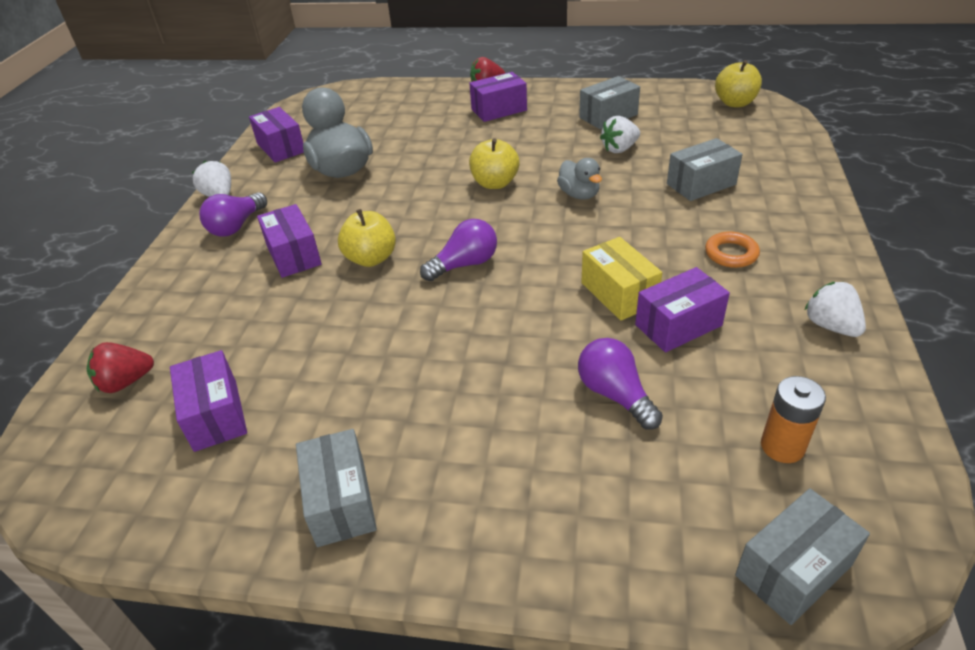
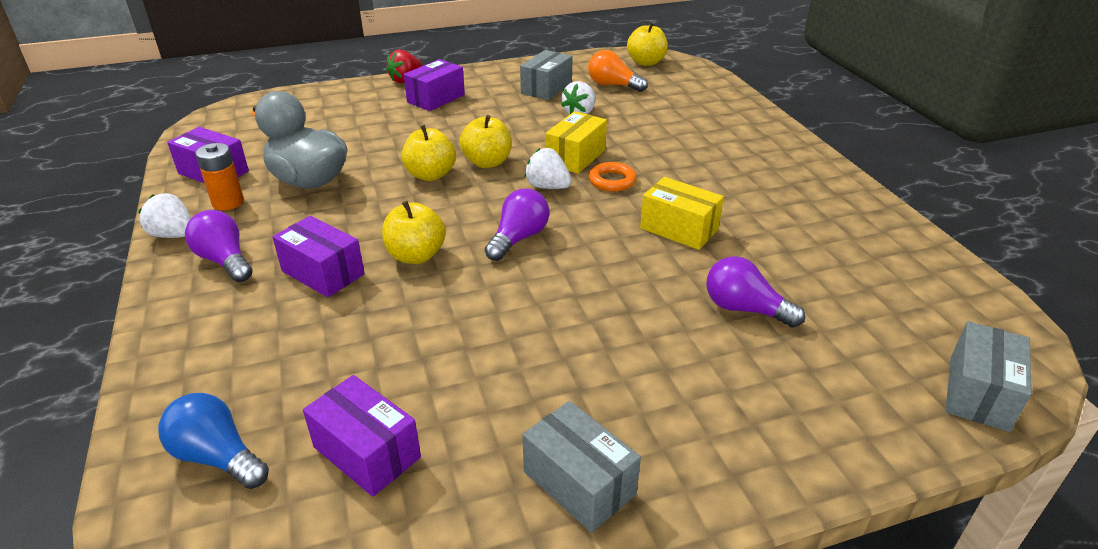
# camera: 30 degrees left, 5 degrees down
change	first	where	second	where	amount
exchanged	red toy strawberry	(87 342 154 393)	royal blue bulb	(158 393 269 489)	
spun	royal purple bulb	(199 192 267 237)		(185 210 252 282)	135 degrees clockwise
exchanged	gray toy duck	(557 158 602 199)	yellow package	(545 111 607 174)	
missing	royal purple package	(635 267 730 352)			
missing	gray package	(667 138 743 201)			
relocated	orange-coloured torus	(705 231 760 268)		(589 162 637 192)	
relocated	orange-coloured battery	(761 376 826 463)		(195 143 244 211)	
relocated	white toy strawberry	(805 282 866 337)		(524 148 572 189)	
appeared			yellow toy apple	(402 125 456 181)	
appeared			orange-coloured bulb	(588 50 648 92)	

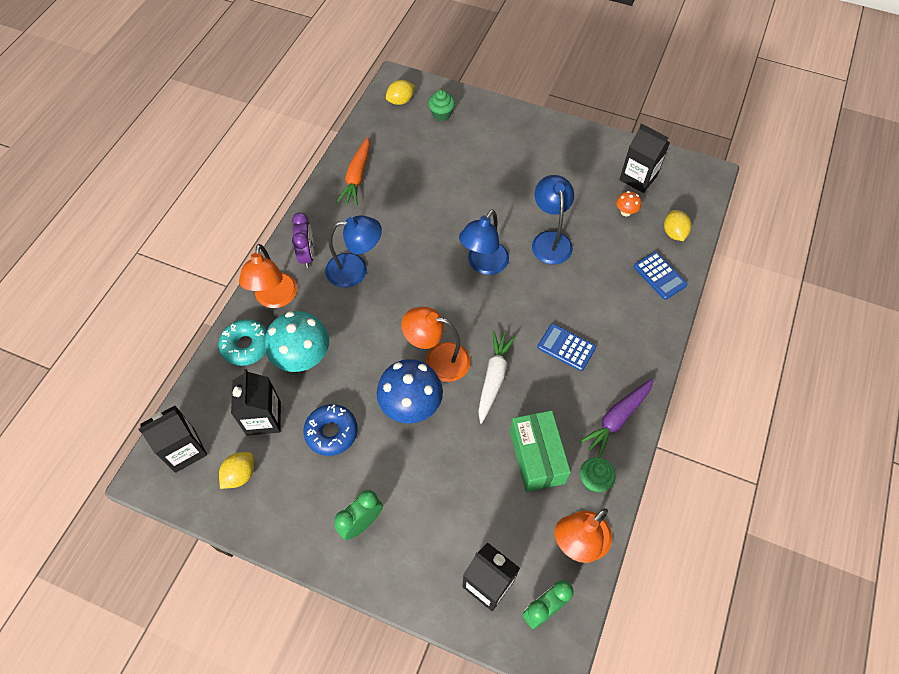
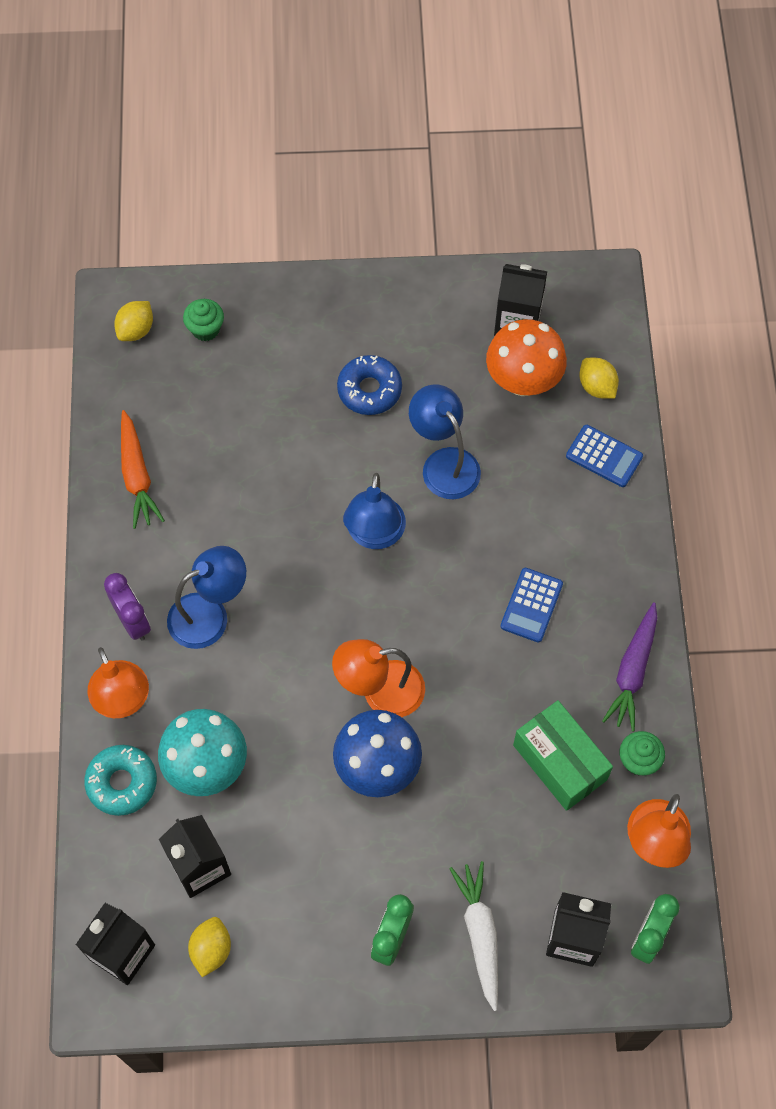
# camera: 25 degrees left, 5 degrees up
change	first	where	second	where	amount
relocated	royal blue donut	(304 404 358 456)		(337 355 402 415)	
relocated	white carrot	(478 331 516 424)		(449 861 498 1011)	
spun	royal blue calculator	(537 324 596 371)		(500 568 563 643)	75 degrees counterclockwise
size	orange-coloured fungus	(616 191 641 216)		(486 319 567 396)	x2.26

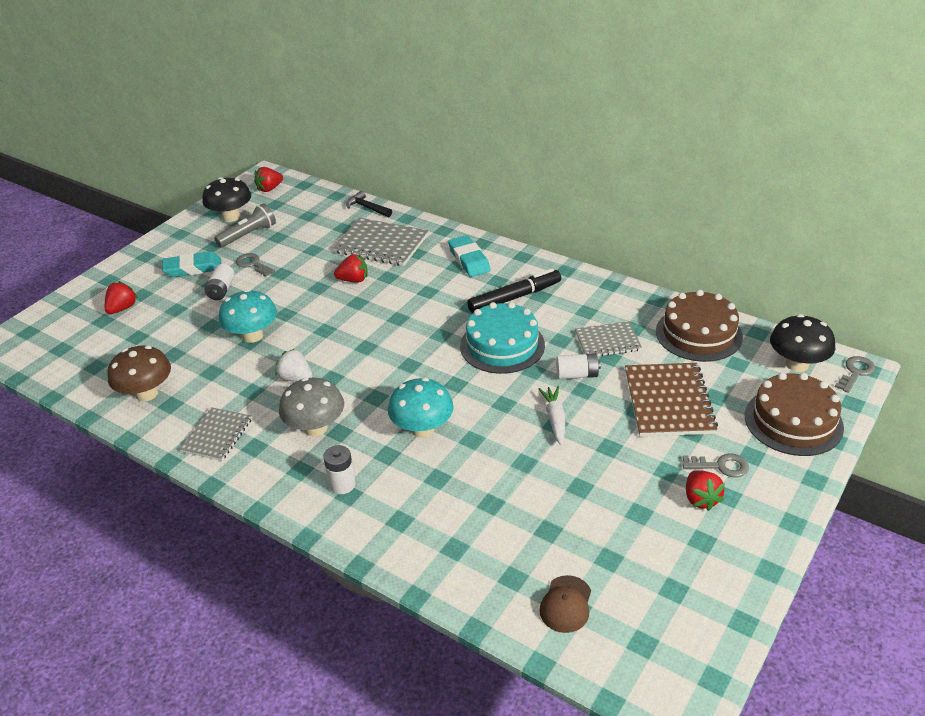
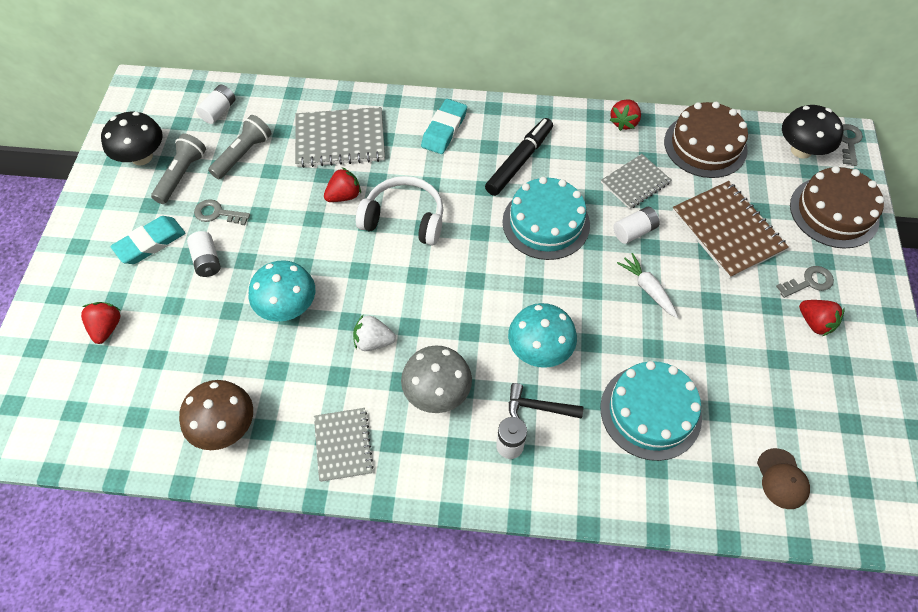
# camera: 30 degrees left, 20 degrees up
change	first	where	second	where	amount
relocated	red toy strawberry	(254 167 283 192)		(610 99 641 131)	
relocated	black hammer	(346 191 392 217)		(509 383 584 419)	
spun	teal eraser	(448 235 491 277)		(421 99 467 154)	75 degrees clockwise
appeared			white battery	(196 85 236 124)	
appeared			gray pocket torch	(208 115 271 179)	
appeared			white headset	(356 176 444 246)	
appeared			teal gateau	(600 361 702 461)	

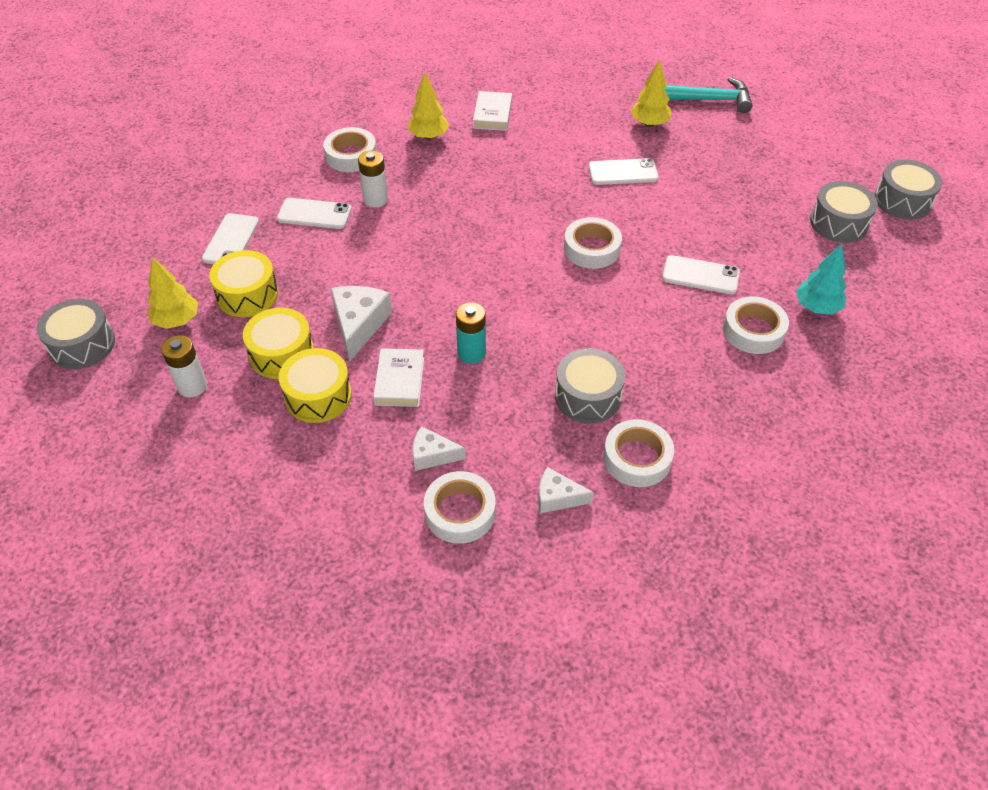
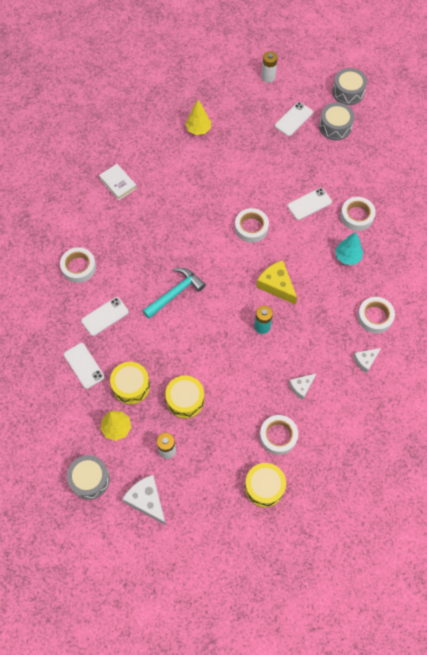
# camera: 45 degrees left, 15 degrees up
change	first	where	second	where	amount
relocated	yellow snare drum	(279 348 352 423)		(245 463 286 507)	
relocated	white cheese	(330 286 392 362)		(122 475 166 525)	
relocated	white battery	(358 150 388 207)		(262 51 278 83)	
missing	white hardcover	(373 348 424 407)			
missing	yellow fir tree	(408 72 449 140)			
relocated	white roll of tape	(424 471 495 544)		(260 415 298 455)	
missing	gray snare drum	(555 348 625 423)			
relocated	white mobile phone	(589 158 659 185)		(275 102 313 136)	
relocated	teal hammer	(665 77 753 113)		(143 268 206 319)	
relocated	teal fir tree	(796 244 846 315)		(335 232 363 265)	
appeared			yellow cheese	(256 260 297 305)	

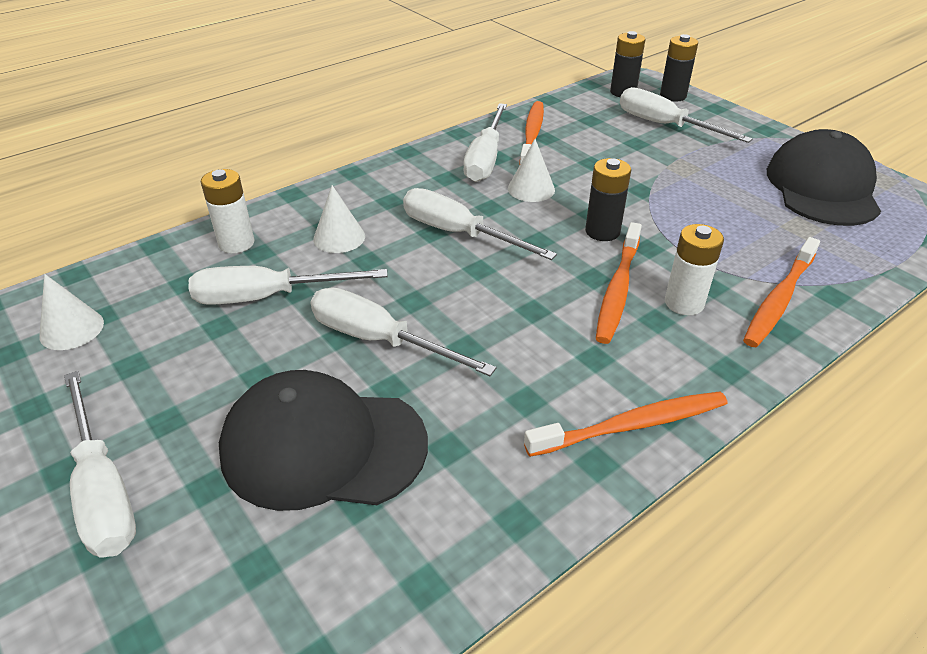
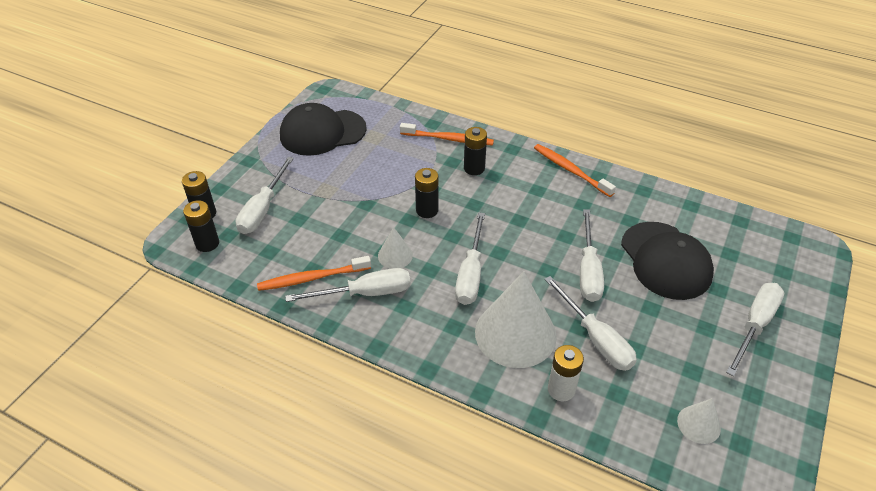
# camera: 115 degrees left, 5 degrees up
change	first	where	second	where	amount
size	white cone	(313 185 365 253)		(475 271 557 368)	x2.12
missing	orange-coloured tooth brush	(596 222 642 344)			
colour	white battery	(665 224 724 315)	black battery	(464 127 487 175)	

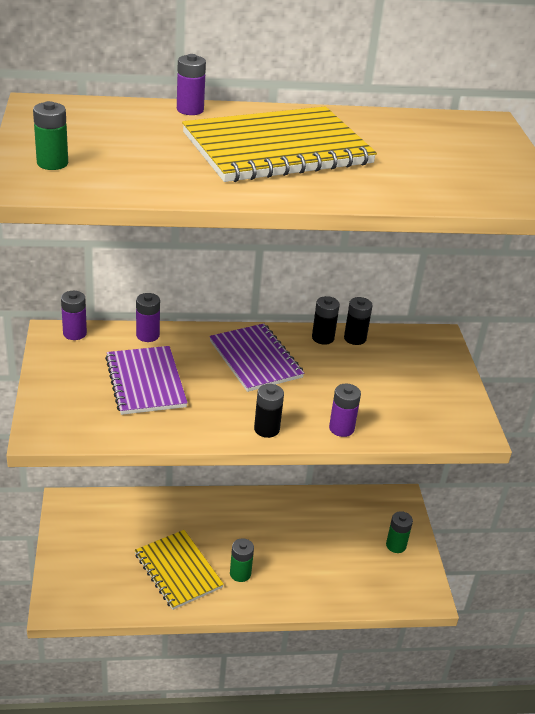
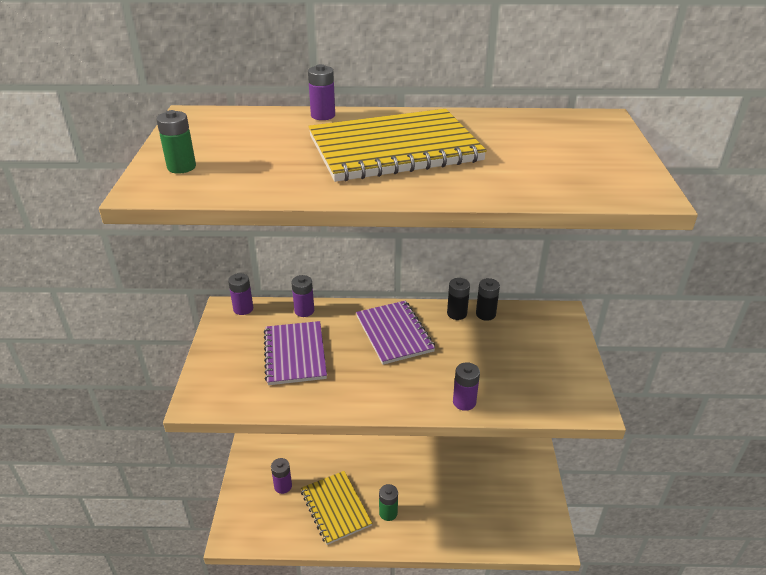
# camera: 10 degrees right, 0 degrees up
change	first	where	second	where	amount
missing	black battery	(254 384 284 438)			
missing	emerald battery	(386 511 413 553)			
appeared			royal purple battery	(271 458 292 494)	

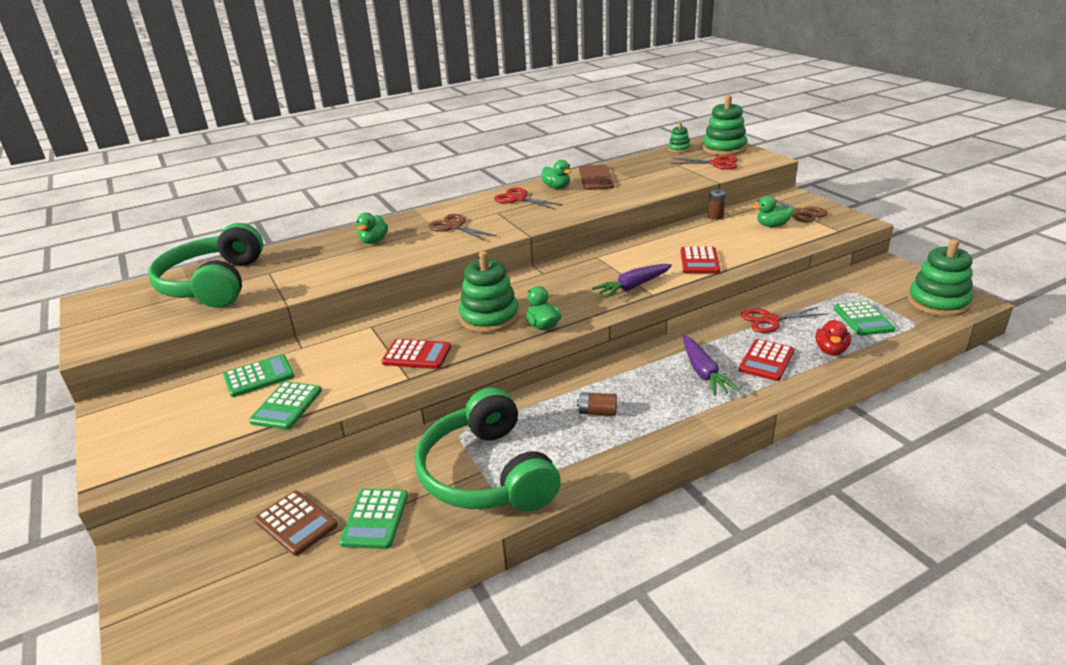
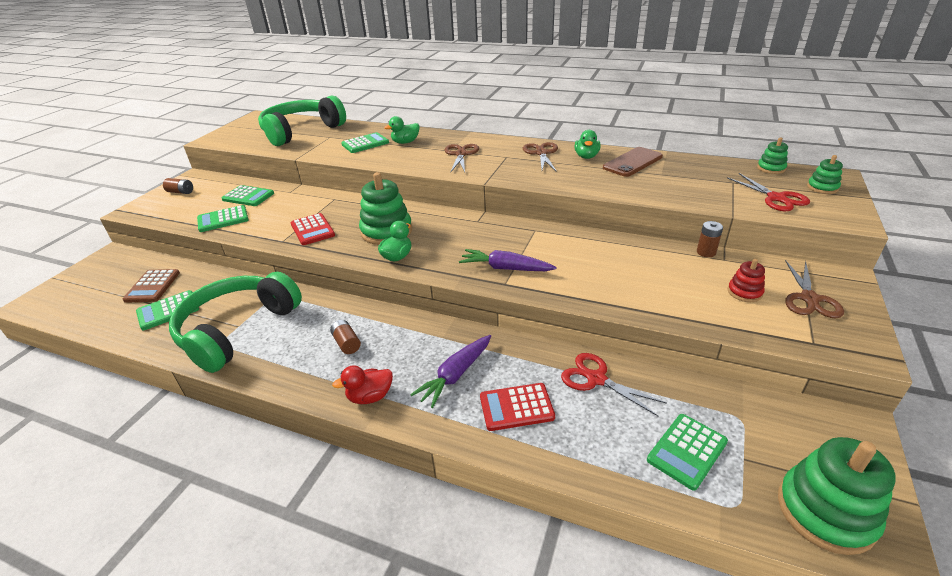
# camera: 50 degrees right, 5 degrees up
change	first	where	second	where	amount
colour	red pair of scissors	(494 188 563 209)	russet pair of scissors	(523 142 558 172)	
missing	red calculator	(681 247 720 273)			
size	emerald ring stacker	(702 95 747 156)		(807 155 843 194)	x0.51
exchanged	emerald toy duck	(752 196 794 227)	red ring stacker	(728 259 765 302)	
relocated	red toy duck	(816 320 851 355)		(332 366 393 404)	
appeared			russet battery	(163 178 193 194)	
appeared			emerald calculator	(341 132 389 153)	

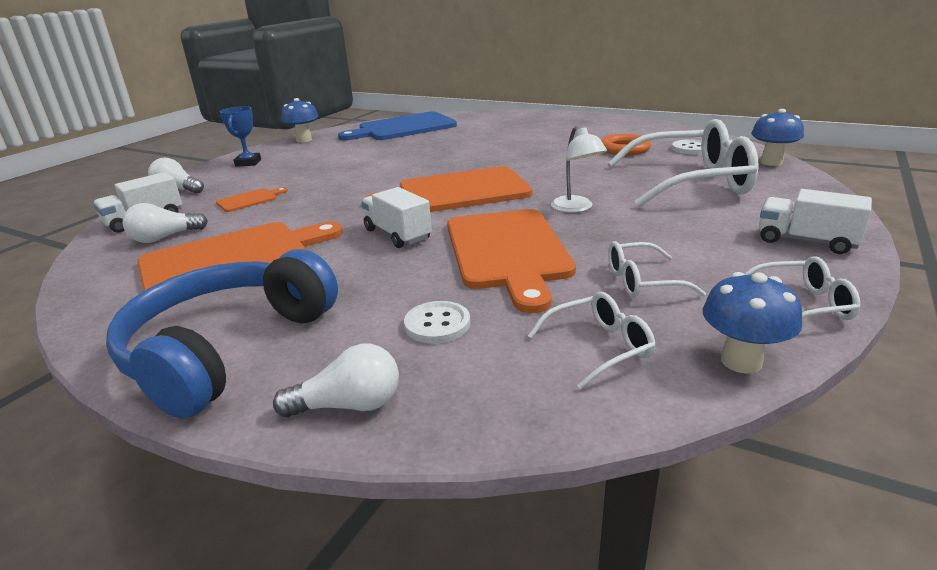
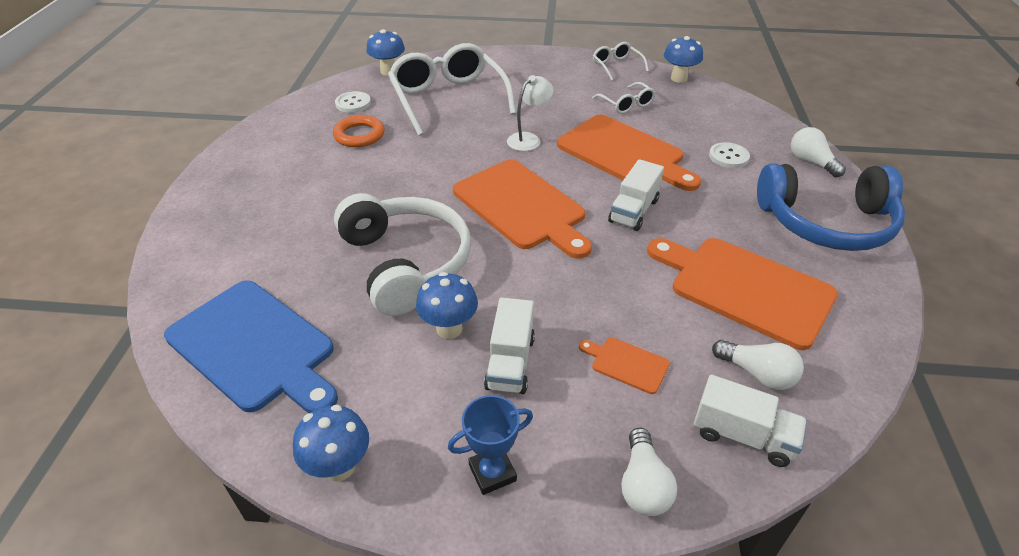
# camera: 115 degrees left, 15 degrees up
change	first	where	second	where	amount
spun	orange-coloured cutting board	(447 209 576 313)		(557 115 701 191)	75 degrees clockwise
missing	white eyeglasses	(528 292 656 389)			
relocated	white truck	(759 189 872 254)		(484 297 535 394)	
appeared			white headset	(334 193 471 316)	
appeared			royal blue fungus	(416 272 478 339)	

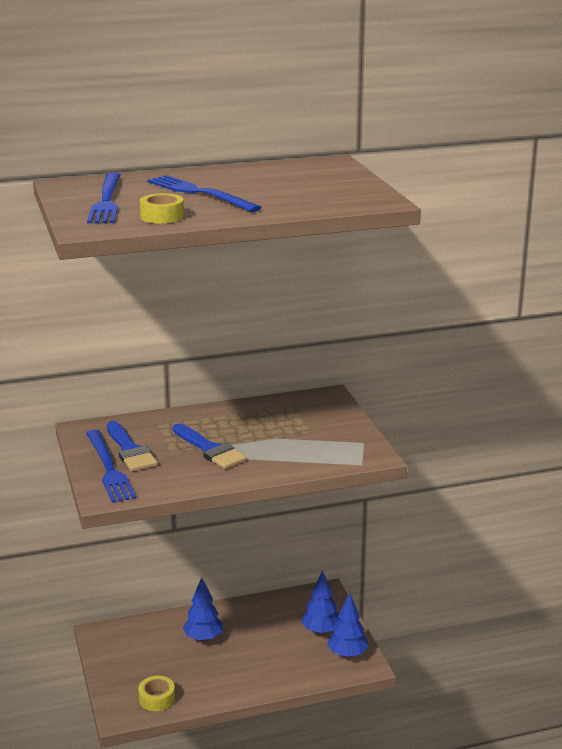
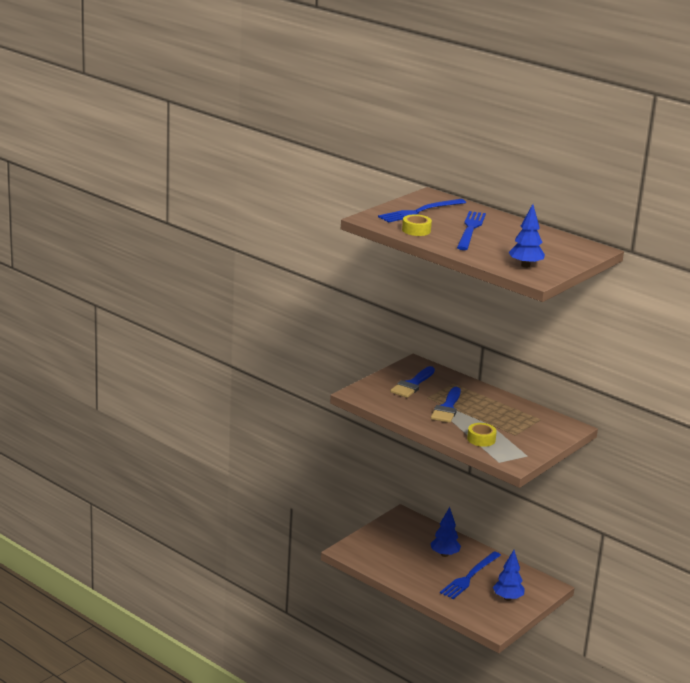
# camera: 55 degrees right, 0 degrees up
change	first	where	second	where	amount
relocated	royal blue table fork	(86 430 136 503)		(440 551 501 599)	
relocated	yellow roll of tape	(138 676 175 711)		(467 423 497 447)	
relocated	royal blue fir tree	(327 593 369 658)		(509 204 545 268)	

